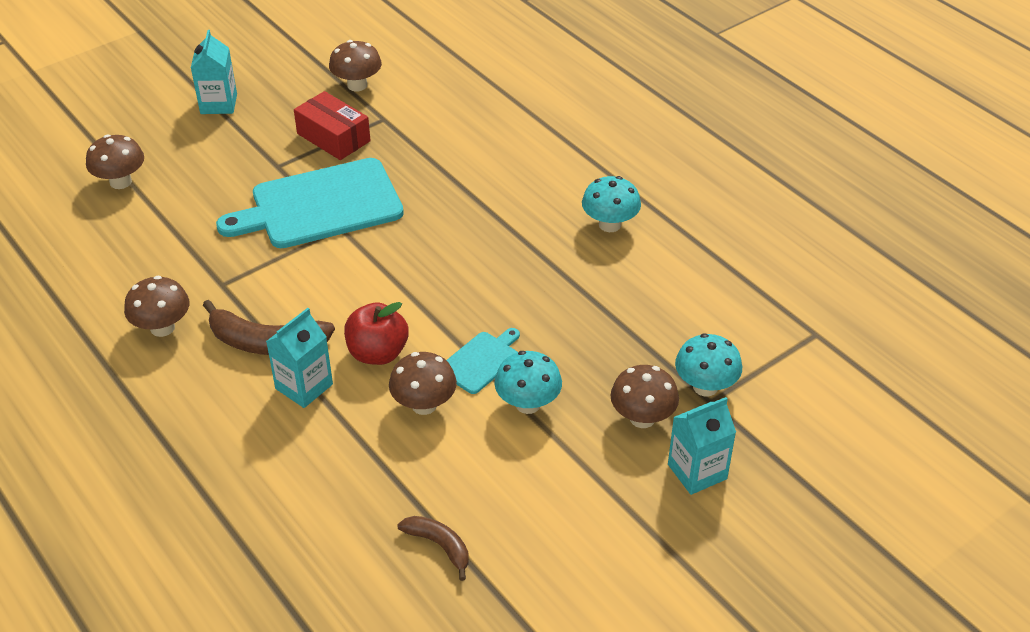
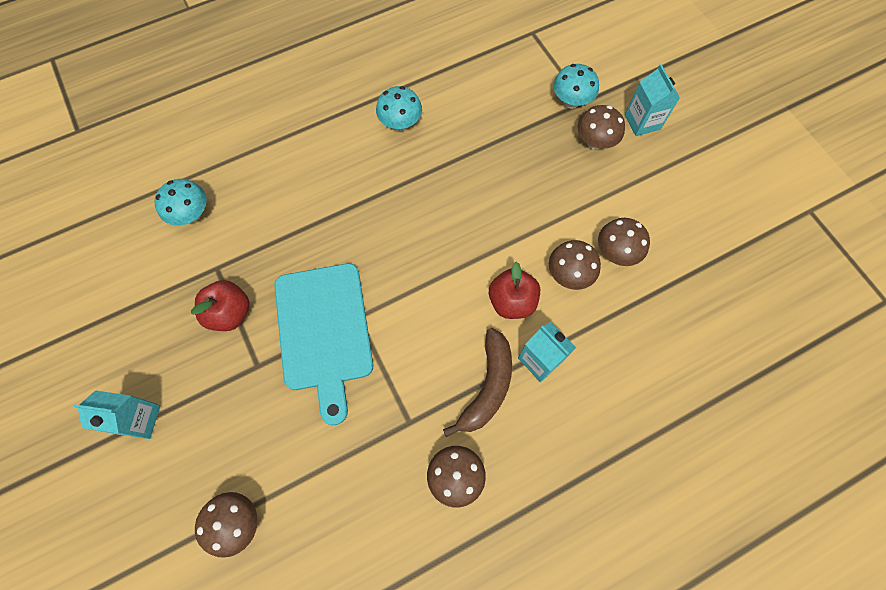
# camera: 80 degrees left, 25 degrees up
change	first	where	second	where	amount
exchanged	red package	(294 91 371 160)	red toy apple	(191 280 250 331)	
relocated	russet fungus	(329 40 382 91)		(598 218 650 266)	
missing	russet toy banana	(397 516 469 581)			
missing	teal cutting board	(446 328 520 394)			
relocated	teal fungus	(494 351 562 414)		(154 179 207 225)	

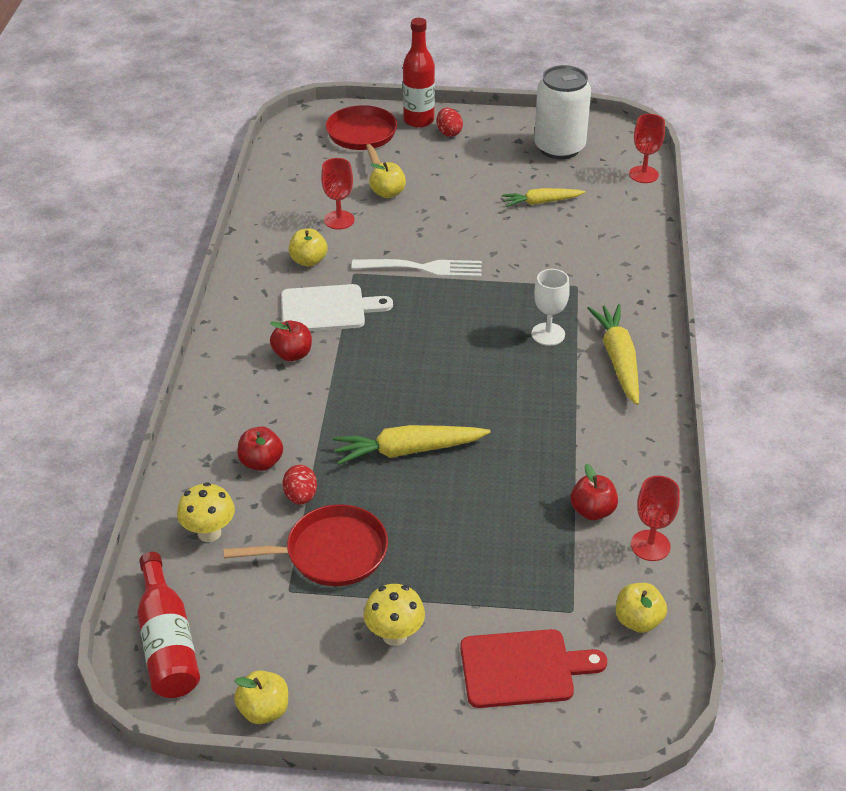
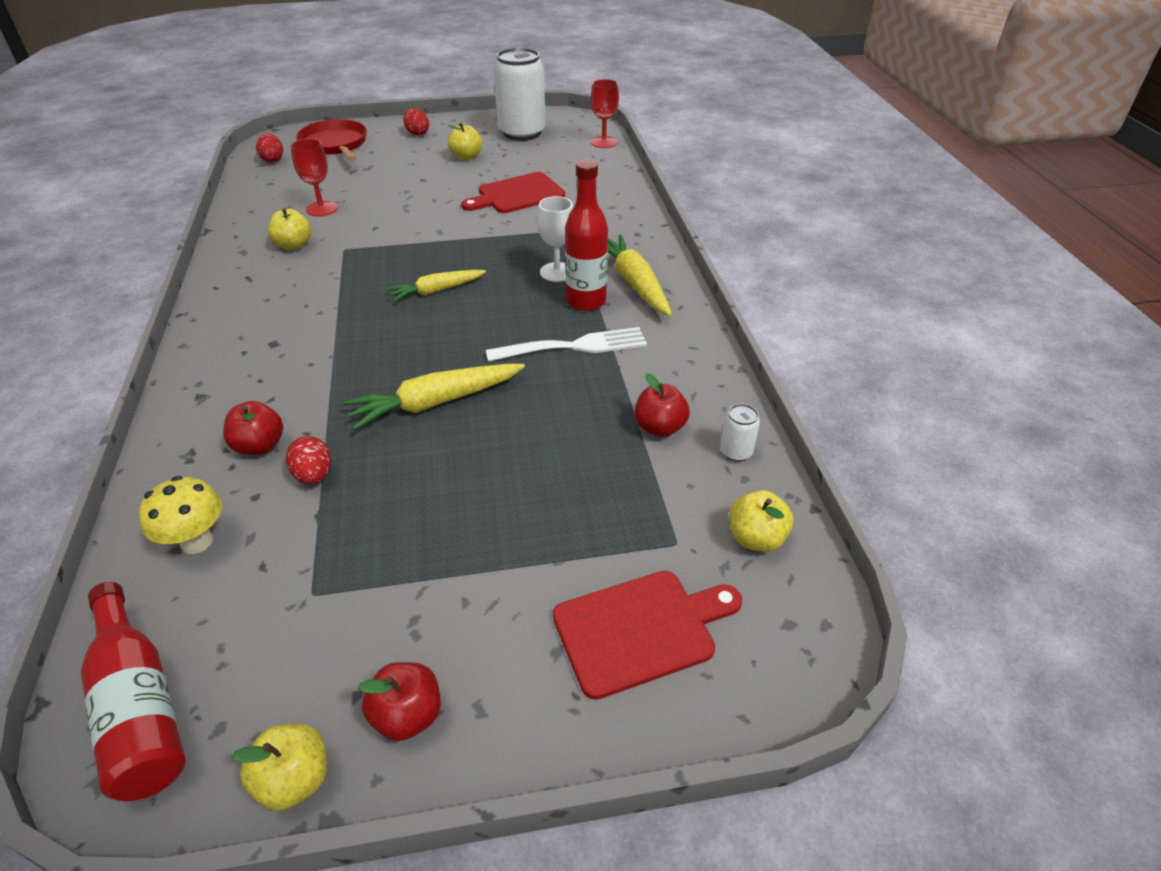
# camera: 15 degrees left, 0 degrees up
change	first	where	second	where	amount
missing	red skillet	(223 504 388 586)			
relocated	red toy apple	(270 320 312 361)		(358 662 441 741)	
missing	white cutting board	(281 284 393 331)			
relocated	white table fork	(352 259 482 277)		(486 327 647 362)	
missing	yellow fungus	(364 584 425 646)			
relocated	yellow toy apple	(369 162 406 198)		(448 123 482 160)	
relocated	red drink bottle	(403 18 435 128)		(565 159 608 311)	
relocated	yellow carrot	(502 188 585 207)		(386 270 486 302)	
exchanged	red goblet	(631 476 680 561)	white can	(720 404 760 462)	
appeared			red toy egg	(256 134 283 163)	
appeared			red cutting board	(461 172 565 213)	

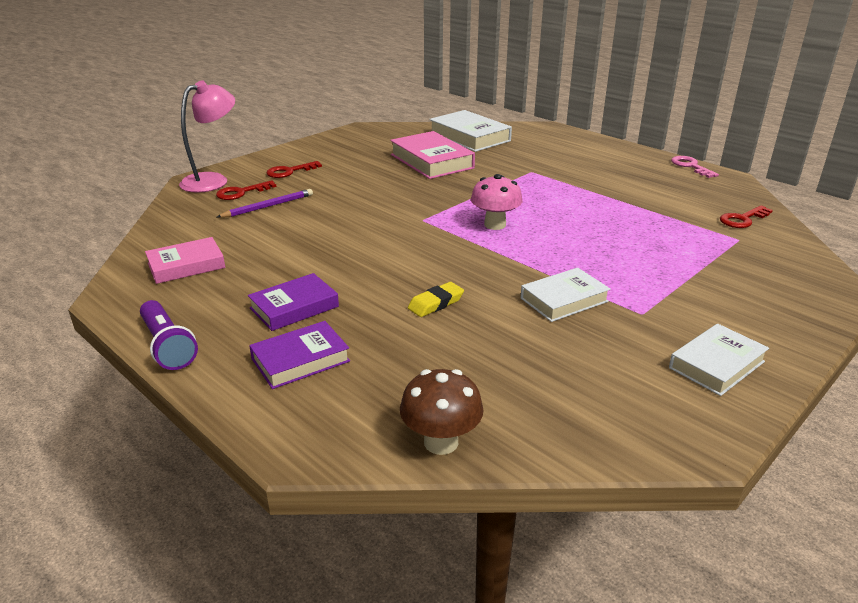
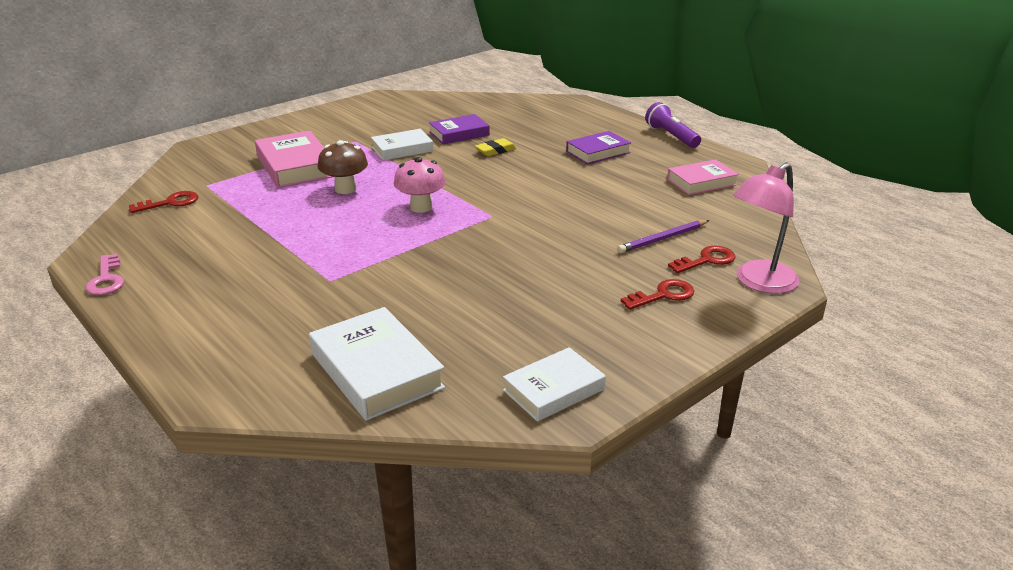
# camera: 175 degrees left, 0 degrees up
change	first	where	second	where	amount
relocated	royal purple hardcover	(249 321 350 389)		(429 114 490 144)	
relocated	rosy hardcover	(390 131 475 179)		(255 131 333 188)	
relocated	russet fungus	(400 369 483 455)		(318 140 368 194)	
relocated	white hardcover	(669 324 769 396)		(503 347 606 422)	

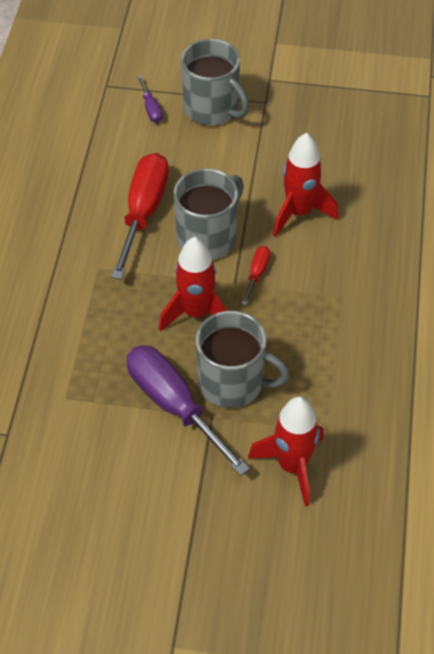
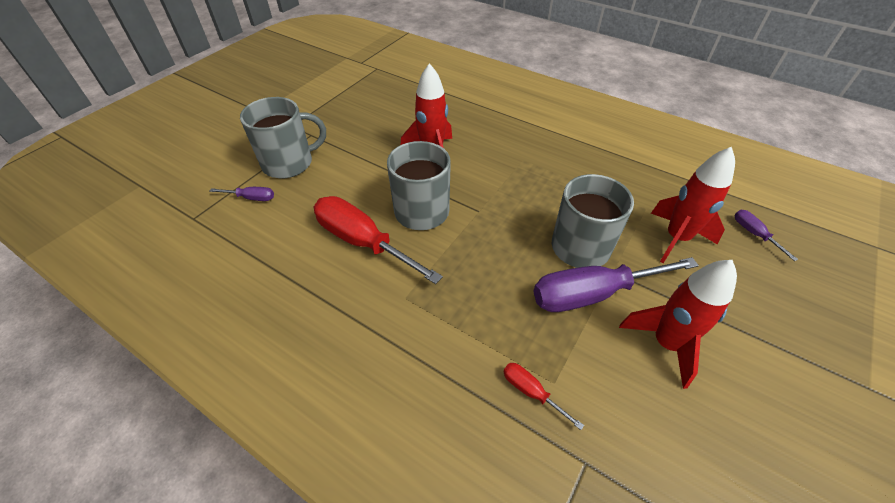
# camera: 65 degrees left, 5 degrees down
change	first	where	second	where	amount
relocated	red rocket	(159 237 228 331)		(619 260 737 389)	
relocated	red hand screwdriver	(242 246 270 305)		(503 363 584 430)	
appeared			royal purple hand screwdriver	(735 210 798 261)	

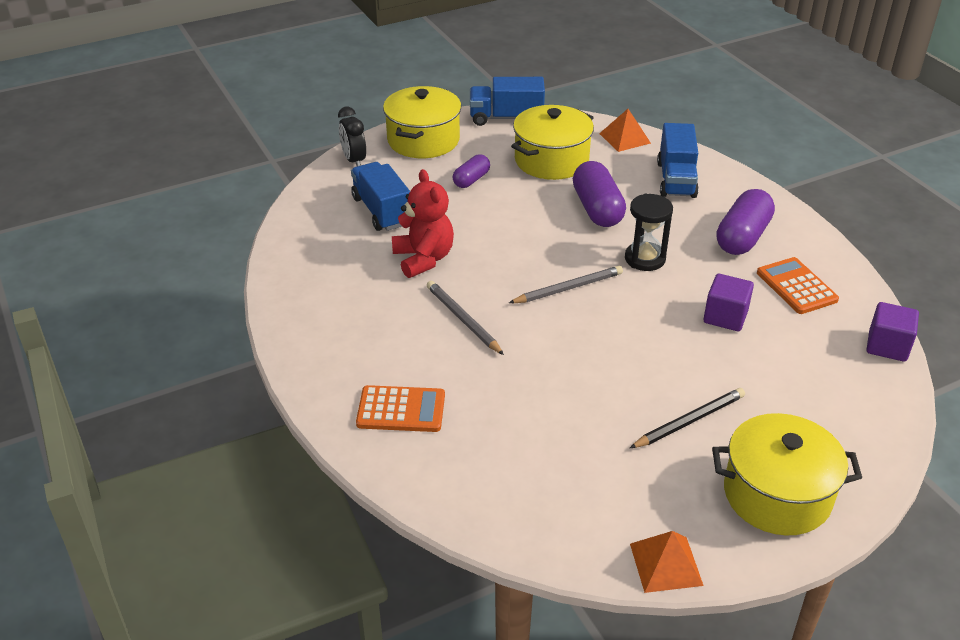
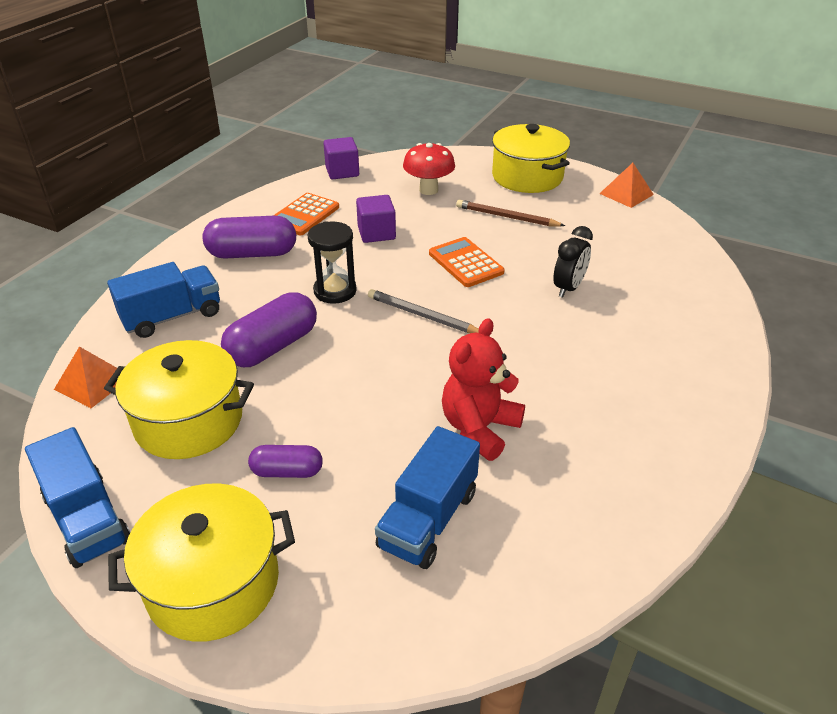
# camera: 125 degrees left, 0 degrees up
change	first	where	second	where	amount
relocated	black clock	(338 107 366 166)		(553 226 593 298)	
relocated	orange-coloured calculator	(356 385 445 432)		(429 237 505 287)	
missing	gray lead pencil	(427 281 504 355)			
colour	black lead pencil	(630 388 745 448)	russet lead pencil	(456 200 565 226)	
appeared			red fungus	(403 143 455 195)	

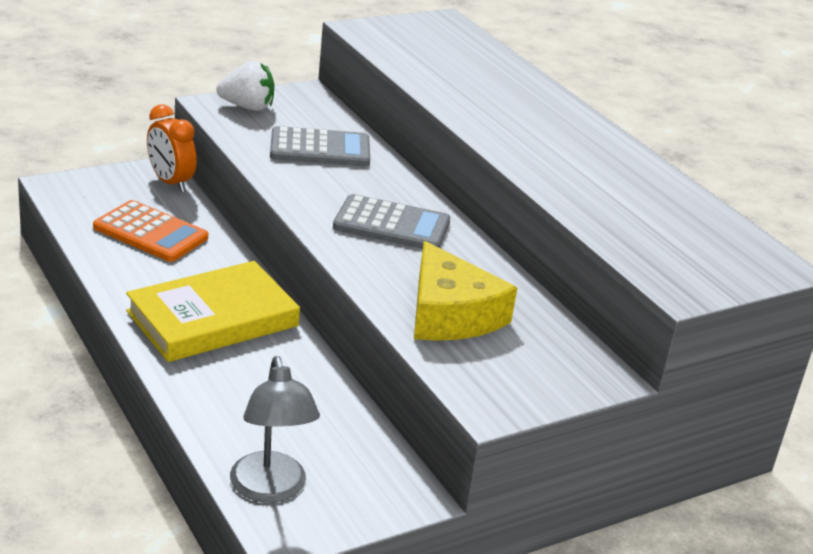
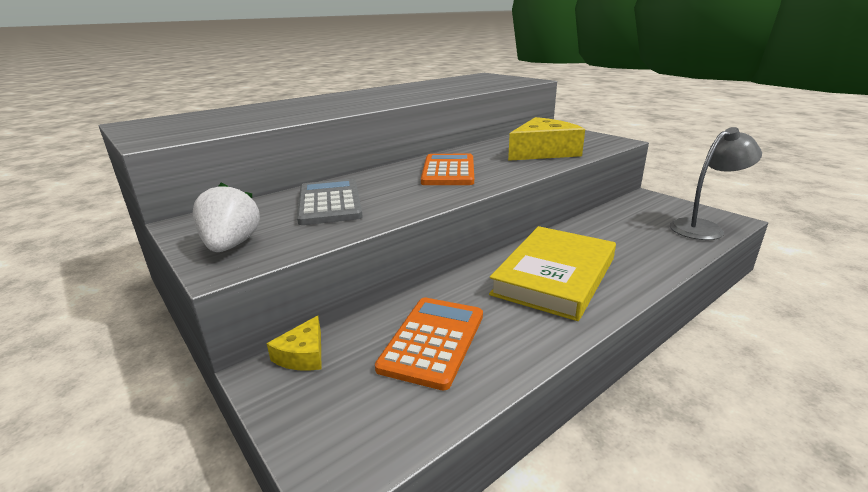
# camera: 95 degrees left, 5 degrees down
change	first	where	second	where	amount
spun	yellow hardcover	(126 261 300 362)		(489 226 616 321)	75 degrees clockwise
exchanged	orange-coloured clock	(147 104 197 192)	yellow cheese	(267 316 322 371)	
colour	gray calculator	(333 194 450 249)	orange-coloured calculator	(421 154 474 185)	

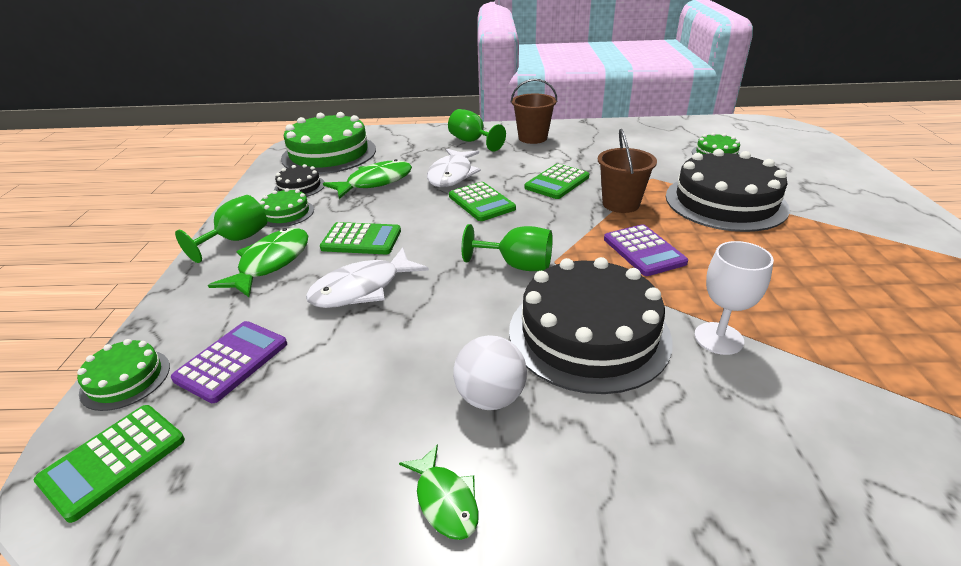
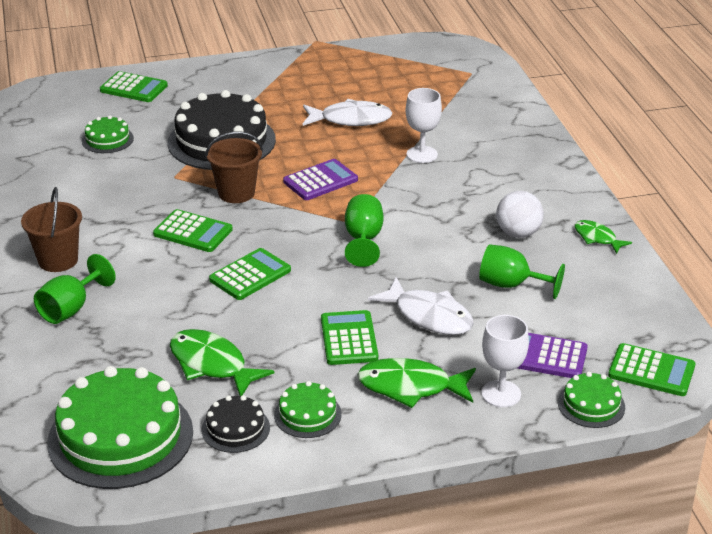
# camera: 105 degrees left, 0 degrees up
change	first	where	second	where	amount
relocated	emerald goblet	(175 195 267 263)		(479 244 565 299)	
spun	emerald fish figure	(399 444 478 540)		(574 220 632 254)	90 degrees counterclockwise
relocated	white fish figure	(427 149 481 187)		(303 99 392 126)	
missing	black gateau	(509 257 673 394)			
appeared			emerald calculator	(100 71 168 102)	
appeared			white goblet	(481 315 529 407)	

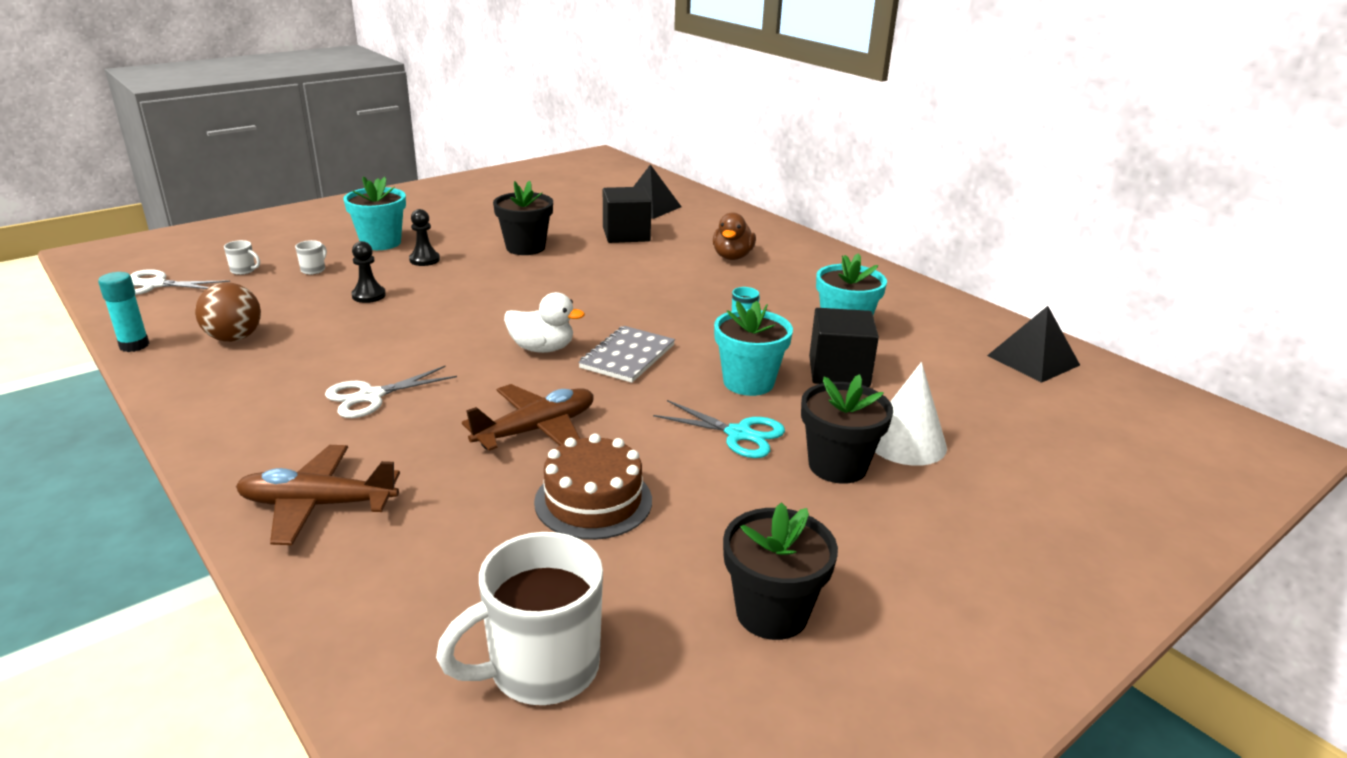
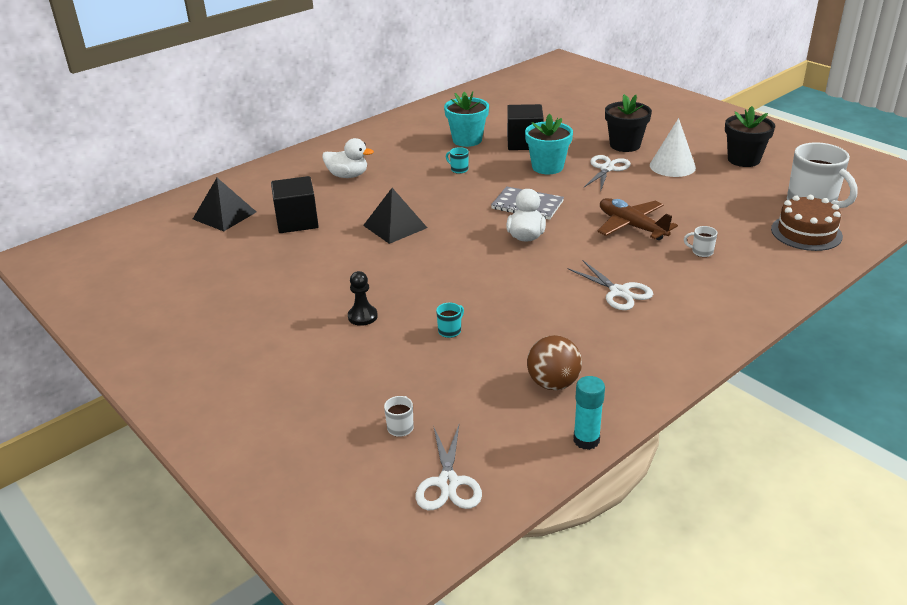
# camera: 90 degrees left, 5 degrees up
change	first	where	second	where	amount
missing	russet aeroplane	(236 445 400 545)			
relocated	white mug	(295 240 327 275)		(684 226 717 257)	
missing	teal plant pot	(343 176 406 250)			
exchanged	black chess pawn	(351 241 386 303)	teal mug	(436 303 464 338)	
missing	black plant pot	(493 180 553 255)			
relocated	russet gateau	(534 434 652 540)		(771 195 843 251)	
colour	teal pair of scissors	(653 400 785 458)	white pair of scissors	(583 155 631 190)	
colour	russet toy duck	(713 212 756 260)	white toy duck	(322 138 374 178)	
relocated	white cone	(875 362 947 466)		(650 118 696 177)	
relocated	black solid pyramid	(987 306 1080 383)		(363 188 427 244)	

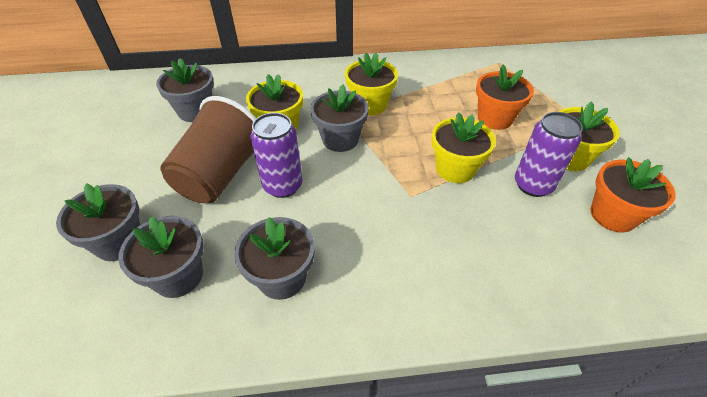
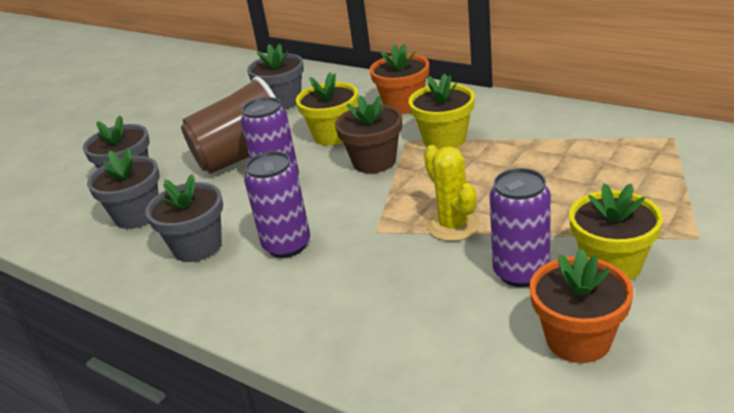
# camera: 45 degrees right, 15 degrees down
change	first	where	second	where	amount
colour	gray plant pot	(310 85 369 152)	russet plant pot	(335 96 402 173)	
exchanged	yellow plant pot	(431 112 496 183)	yellow saguaro cactus	(424 145 480 241)	
relocated	orange-coloured plant pot	(476 65 534 130)		(370 44 429 114)	
appeared			royal purple can	(244 151 310 258)	

